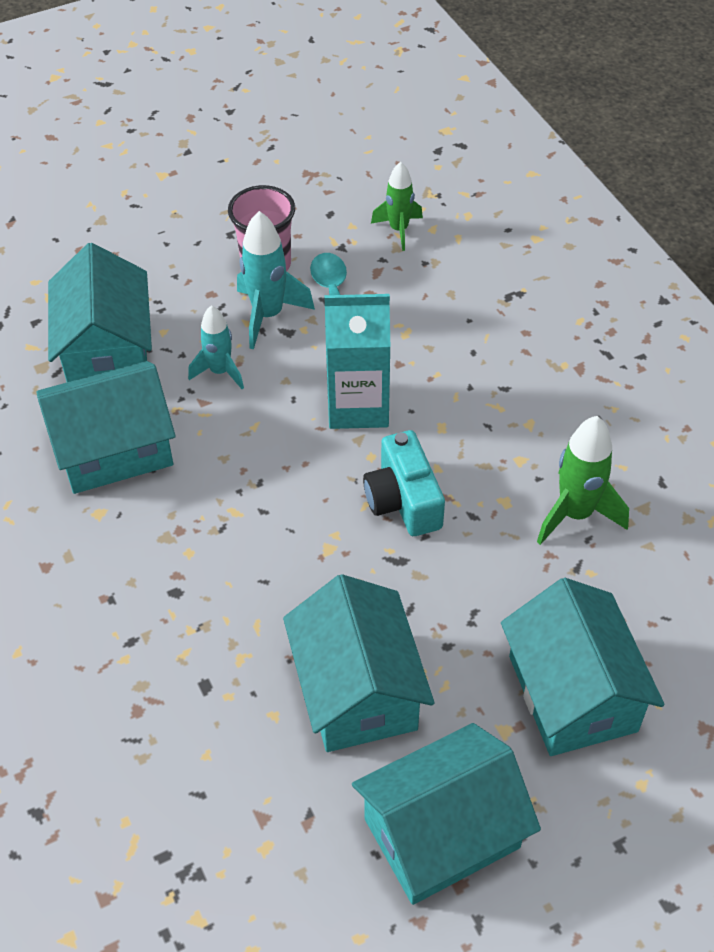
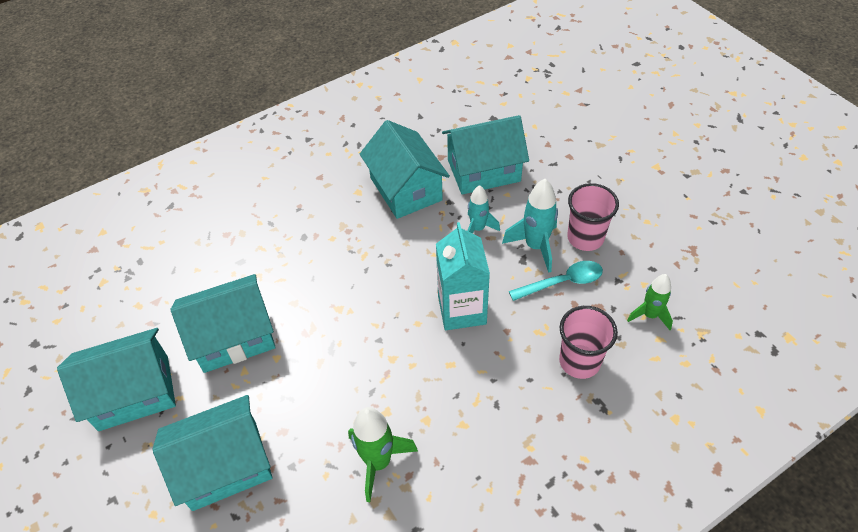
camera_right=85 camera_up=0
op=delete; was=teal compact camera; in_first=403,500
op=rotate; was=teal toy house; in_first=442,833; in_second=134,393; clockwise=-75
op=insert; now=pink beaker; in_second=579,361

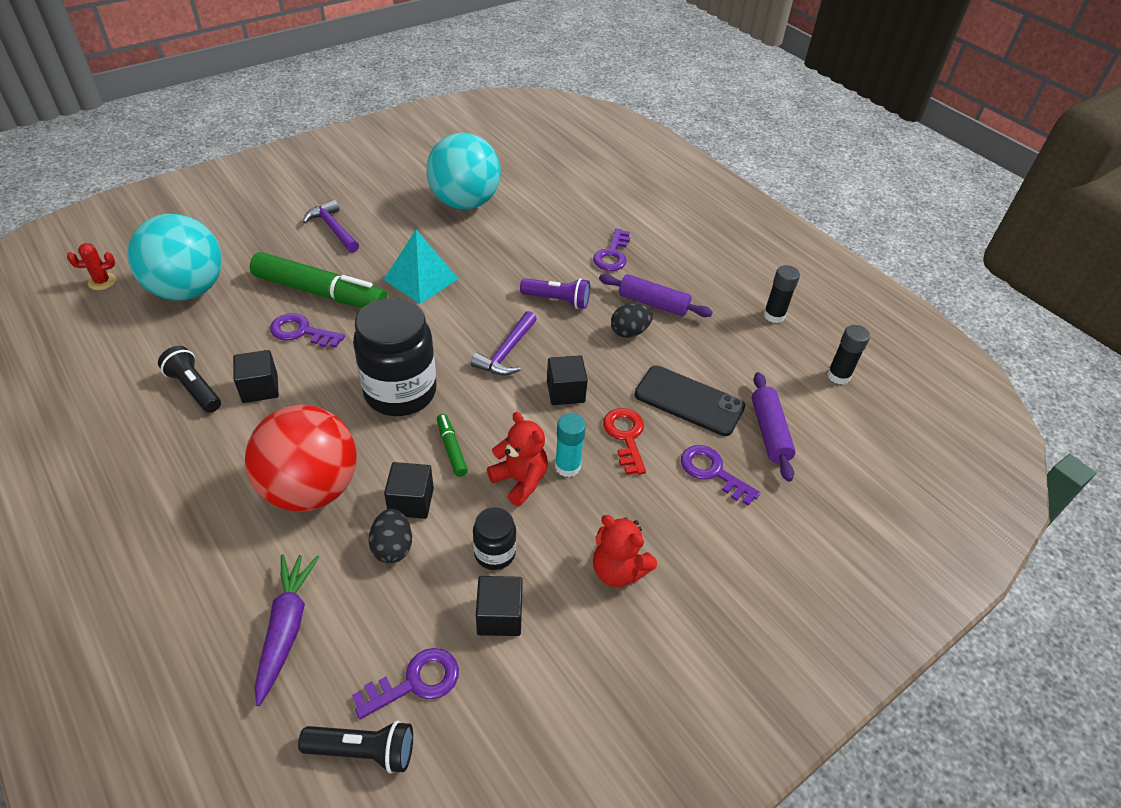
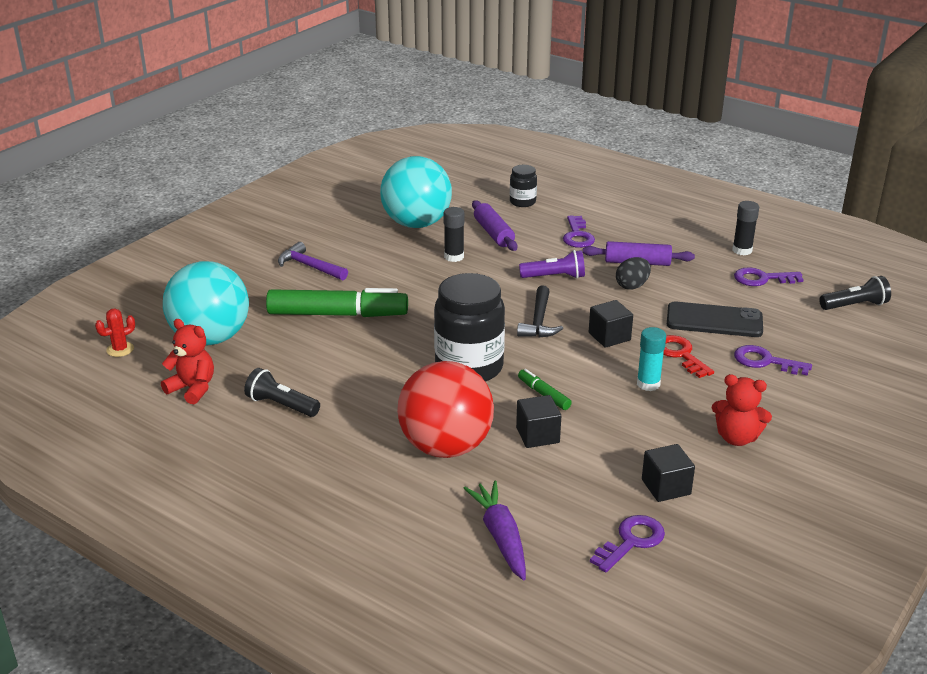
camera_right=-15 camera_up=-15
op=delete; was=teal pyramid; in_first=421,279
op=recolor; was=royal purple claw hammer; now=black claw hammer; in_first=506,352; in_second=539,321
op=move; was=royal purple door key; in_first=301,332; in_second=762,279
op=move; was=black glue stick; in_first=838,376; in_second=454,257
op=delete; was=black block; in_first=260,388
op=move; was=royal purple dough roller; in_first=769,432; in_second=493,233
op=move; was=red teddy bear; in_first=520,480; in_second=192,389
op=move; was=black jam jar; in_first=495,553; in_second=522,202
op=delete; was=black egg; in_first=392,547
op=move; was=black torch; in_first=363,751; in_second=855,305

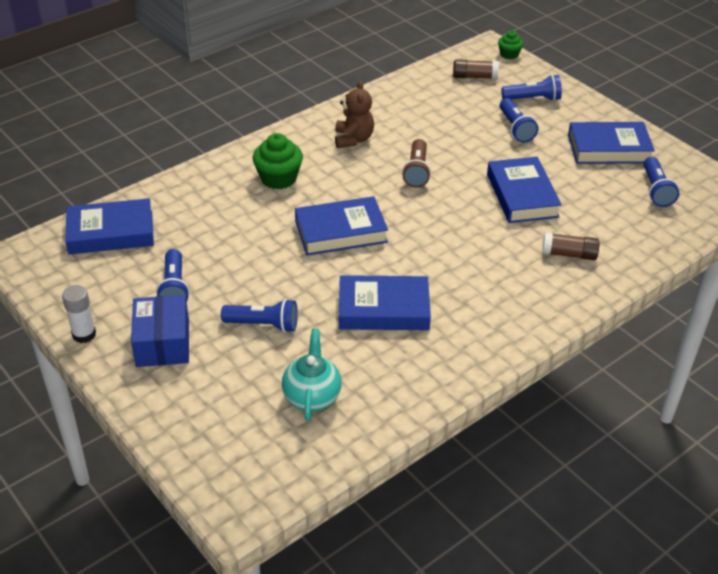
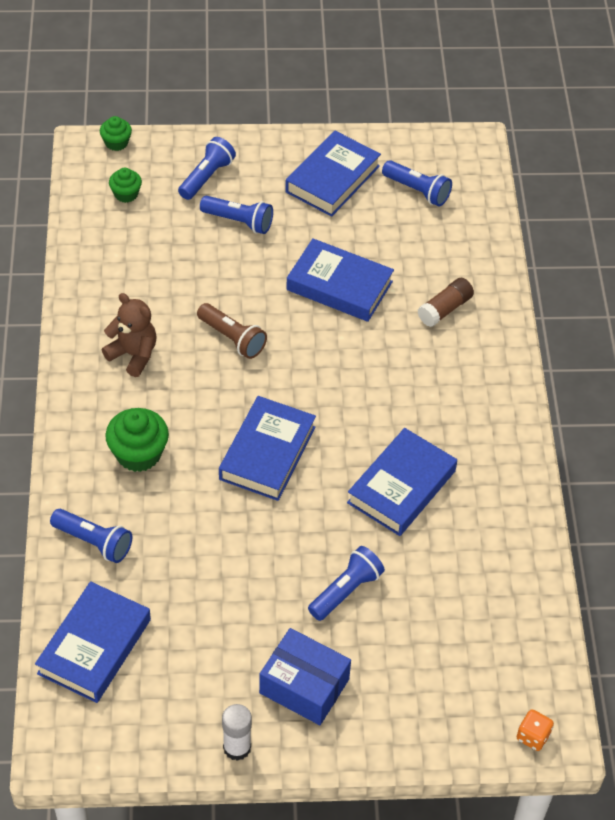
camera_right=-55 camera_up=10
op=replace; was=dark brown glue stick; now=leaf-green muffin; in_first=474,77; in_second=126,194
op=move; was=cobalt torch; in_first=174,288; in_second=94,542
op=delete; was=teal teapot; in_first=312,396
op=insert; now=bright orange game die; in_second=533,736

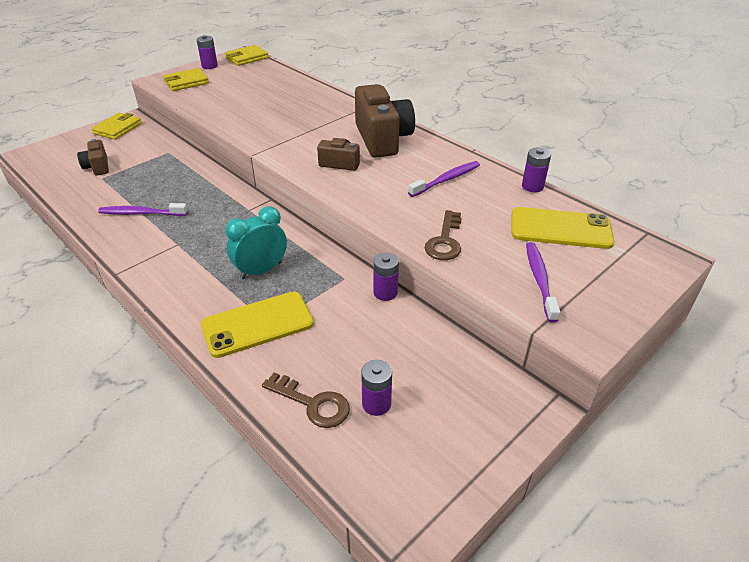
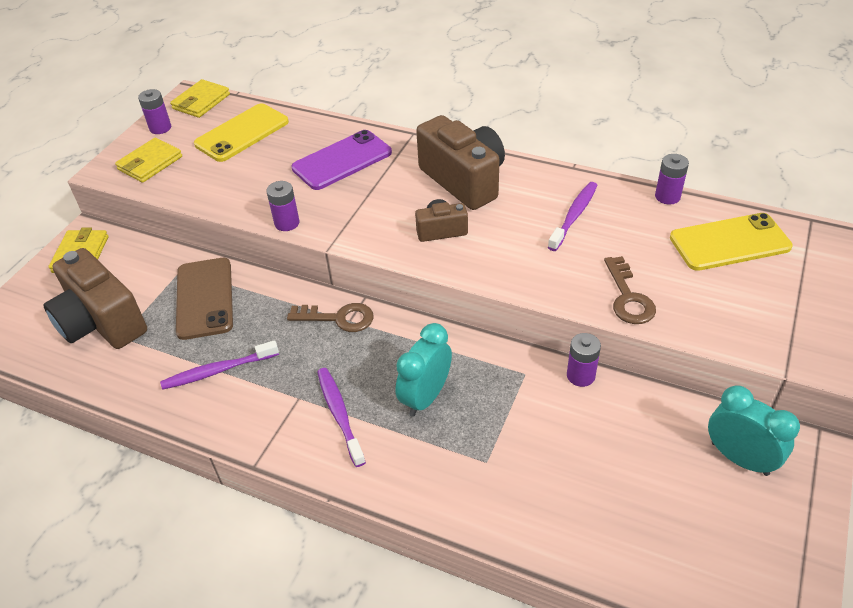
camera_right=-20 camera_up=5
op=resize; was=dark brown compact camera; in_first=97,167; in_second=101,322; ratio=1.96
op=move; was=royal purple tooth brush; in_first=539,280; in_second=339,414
op=move; was=bright yellow mobile phone; in_first=257,324; in_second=242,133
op=move; was=royal purple power cell; in_first=376,404; in_second=287,223
op=move; was=dark brown door key; in_first=313,403; in_second=338,318
op=insert; now=royal purple mobile phone; in_second=342,160
op=insert; now=dark brown mobile phone; in_second=204,298
op=insert; now=teal alarm clock; in_second=739,458

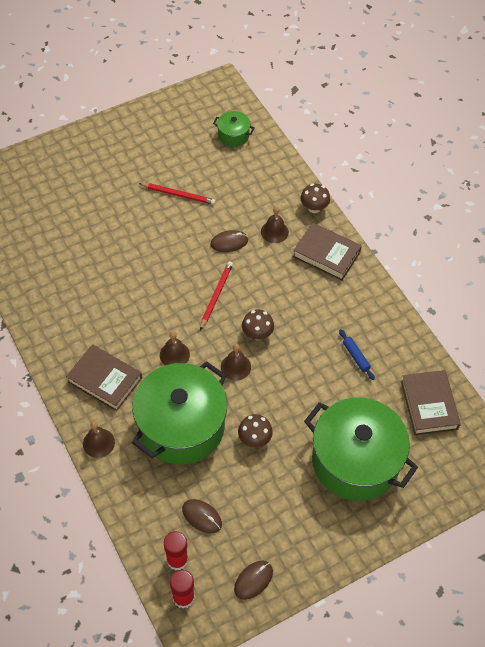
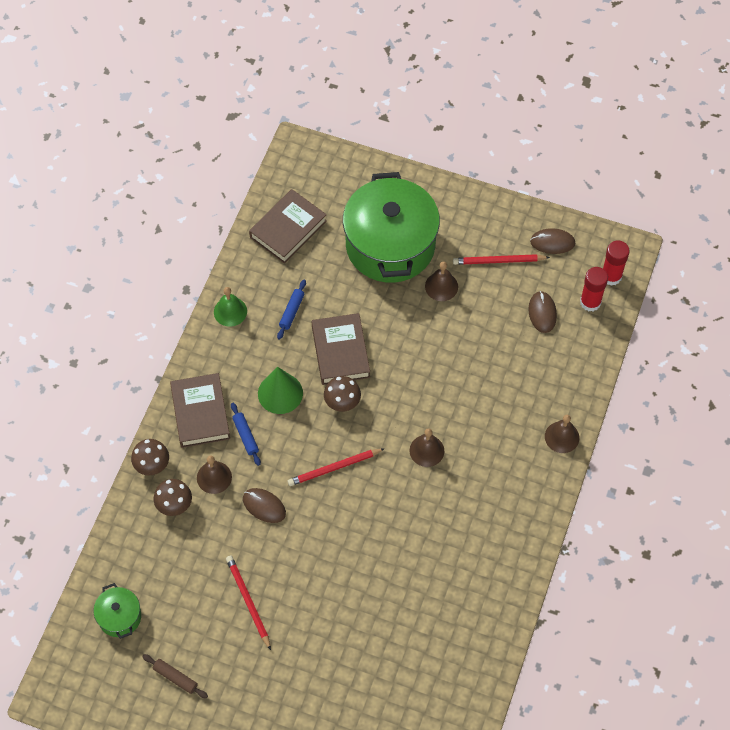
camera_right=-130 camera_up=5
op=move; was=dark brown hardcover; in_first=105,380; in_second=340,352
op=move; was=dark brown bell; in_first=235,367; in_second=441,286
op=delete; was=leaf-green pot; in_first=181,426
op=move; was=dark brown mushroom; in_first=254,439; in_second=174,505
op=insert; now=red pencil; in_second=498,261
op=insert; now=leaf-green bell; in_second=230,311
op=insert; now=leaf-green solid cone; in_second=280,393
op=insert; now=cobalt dough roller; in_second=246,436
op=insert; now=dark brown dough roller; in_second=175,678

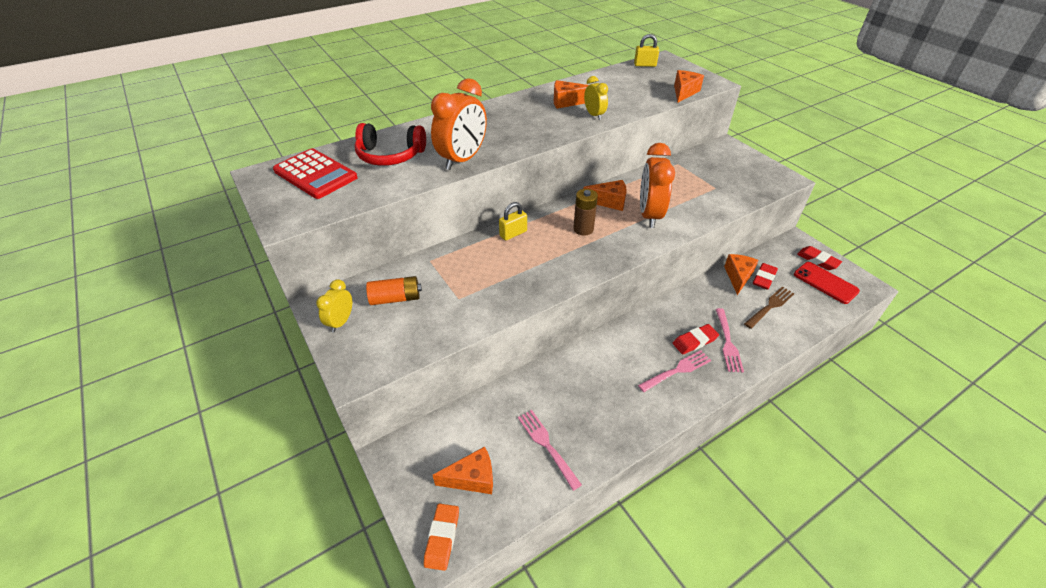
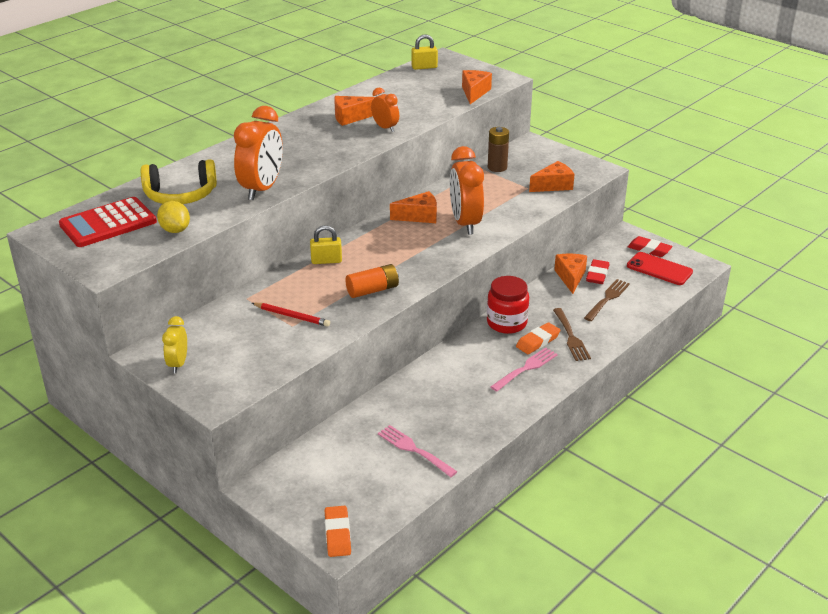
camera_right=-15 camera_up=-10
op=recolor; was=bright yellow alarm clock; now=bright orange alarm clock; in_first=594,115; in_second=385,128
op=recolor; was=red headset; now=bright yellow headset; in_first=390,156; in_second=180,195
op=rotate; was=red calculator; in_first=315,174; in_second=108,223; clockwise=120
op=move; was=dark brown power cell; in_first=583,229; in_second=497,167
op=rotate; was=bright yellow lock; in_first=513,233; in_second=326,261; clockwise=45
op=move; was=bright orange power cell; in_first=395,298; in_second=372,290
op=recolor; was=pink table fork; now=dark brown table fork; in_first=727,342; in_second=570,336
op=recolor; was=red pencil eraser; now=bright orange pencil eraser; in_first=694,341; in_second=538,341
op=move; was=bright orange piece of cheese; in_first=472,478; in_second=553,185
op=insert; now=bright yellow citrus fruit; in_second=175,230
op=insert; now=red jam jar; in_second=506,323
op=insert; now=red pencil; in_second=292,316

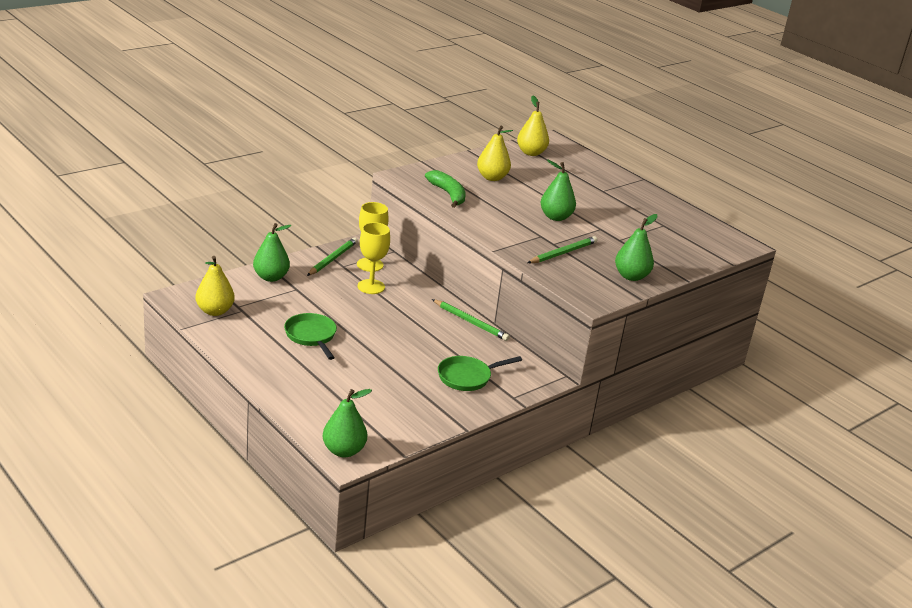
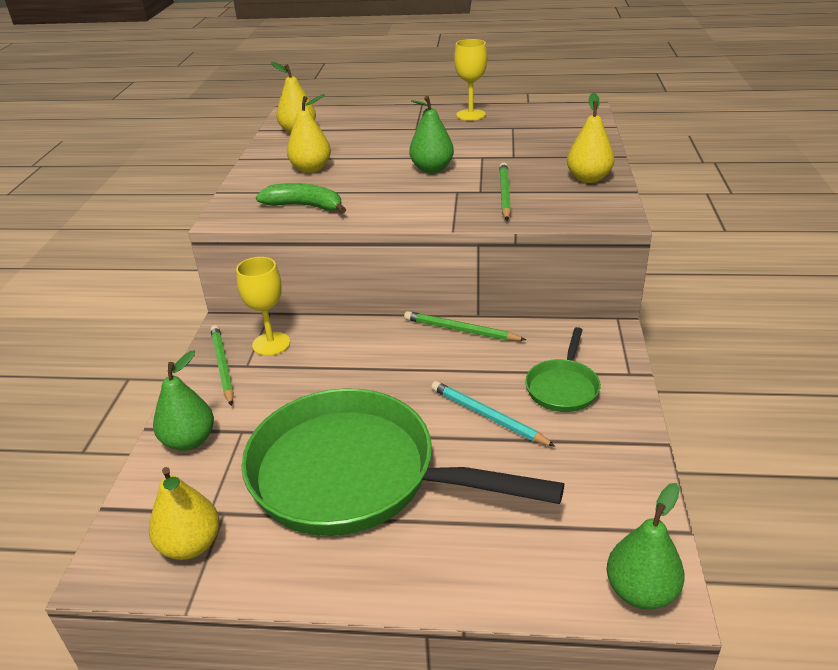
camera_right=-40 camera_up=5
op=recolor; was=leaf-green toy pear; now=bright yellow toy pear; in_first=631,276; in_second=588,178
op=move; was=bright yellow wine glass; in_first=371,287; in_second=471,115
op=rotate; was=leaf-green pencil; in_first=470,322; in_second=461,330; clockwise=-150
op=resize; was=leaf-green skillet; in_first=311,336; in_second=355,475; ratio=2.27
op=insert; now=teal pencil; in_second=488,416

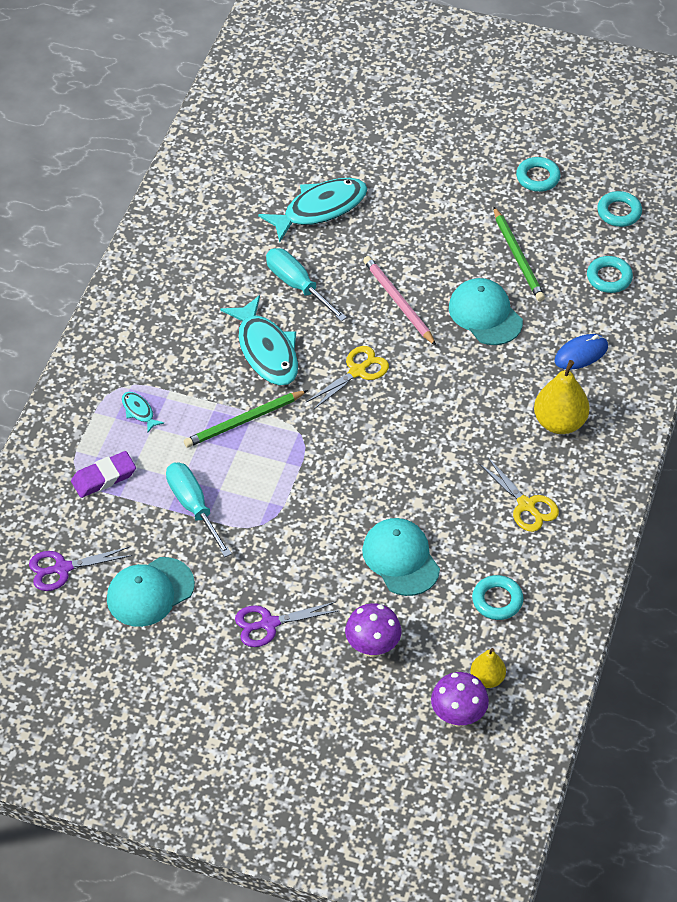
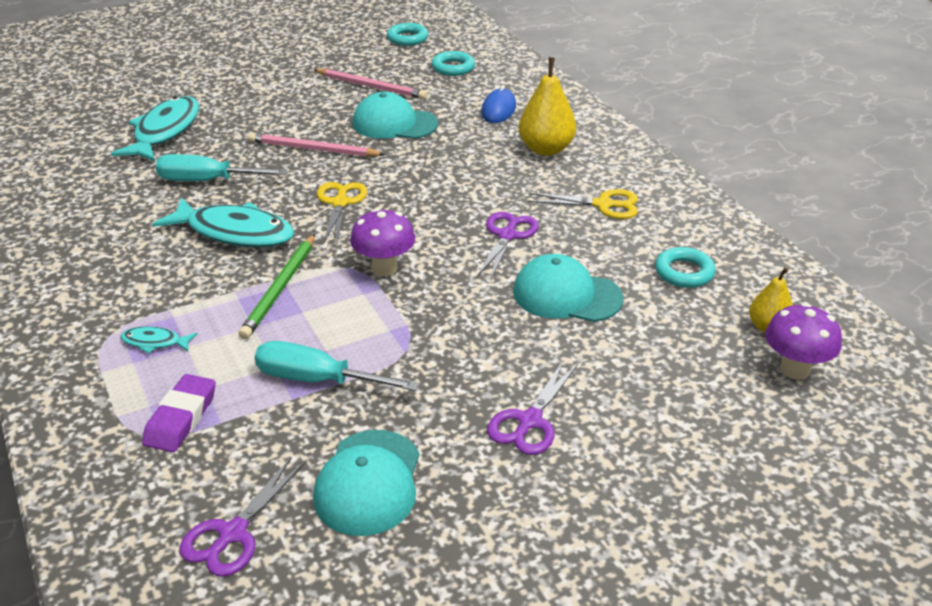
camera_right=-45 camera_up=-15
op=delete; was=teal ring; in_first=538,177
op=recolor; was=leaf-green pencil; now=pink pencil; in_first=518,257; in_second=371,86
op=move; was=royal purple mushroom; in_first=372,647; in_second=384,268
op=insert; now=royal purple shears; in_second=507,235

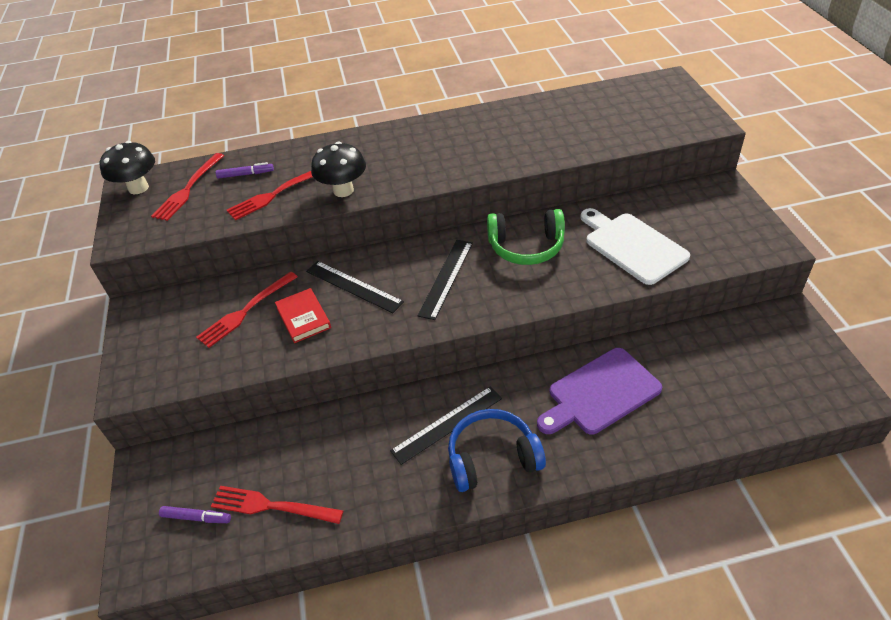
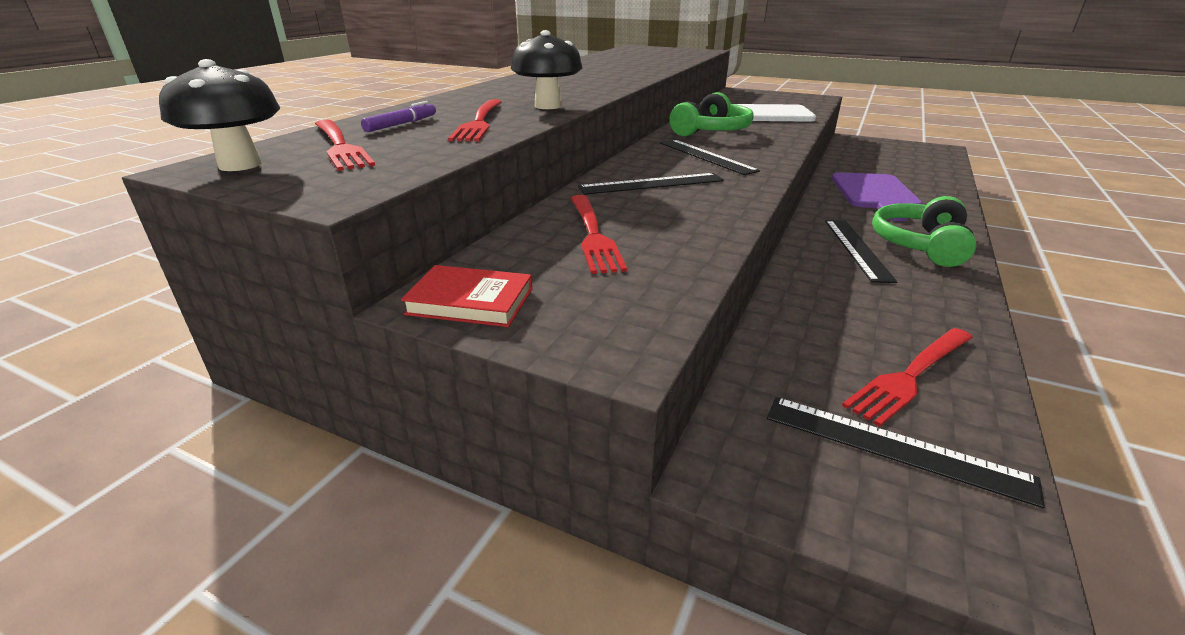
camera_right=-55 camera_up=-15
op=move; was=red hardcover; in_first=303,318; in_second=470,301
op=recolor; was=cobalt headset; now=leaf-green headset; in_first=492,458; in_second=920,245
op=replace; was=royal purple marker pen; now=black straightedge; in_first=196,517; in_second=894,447

